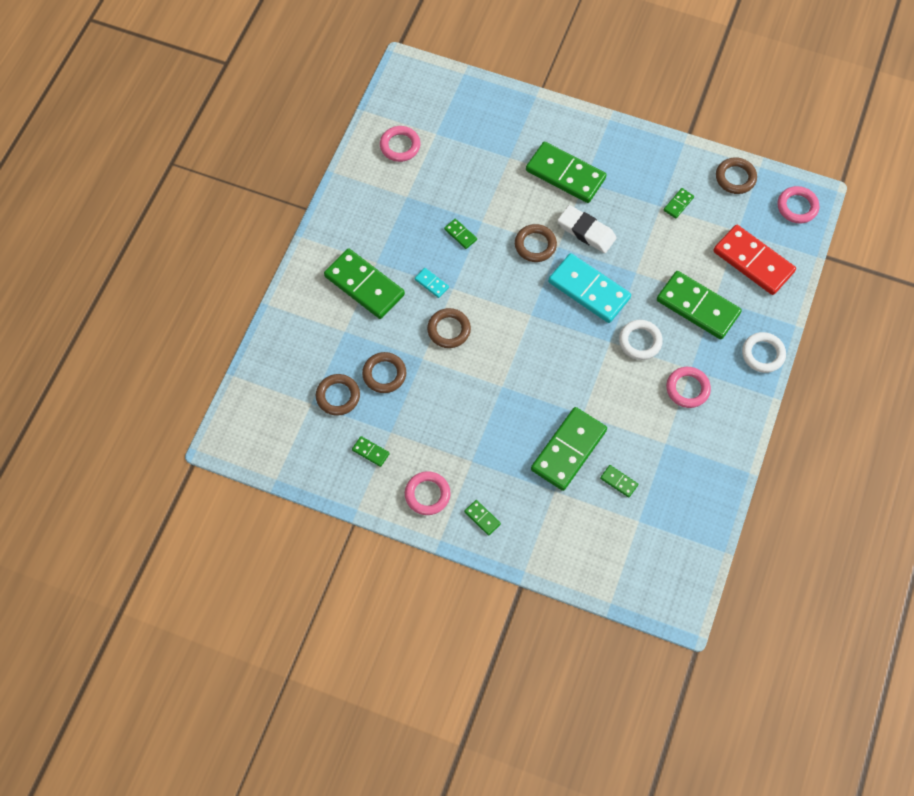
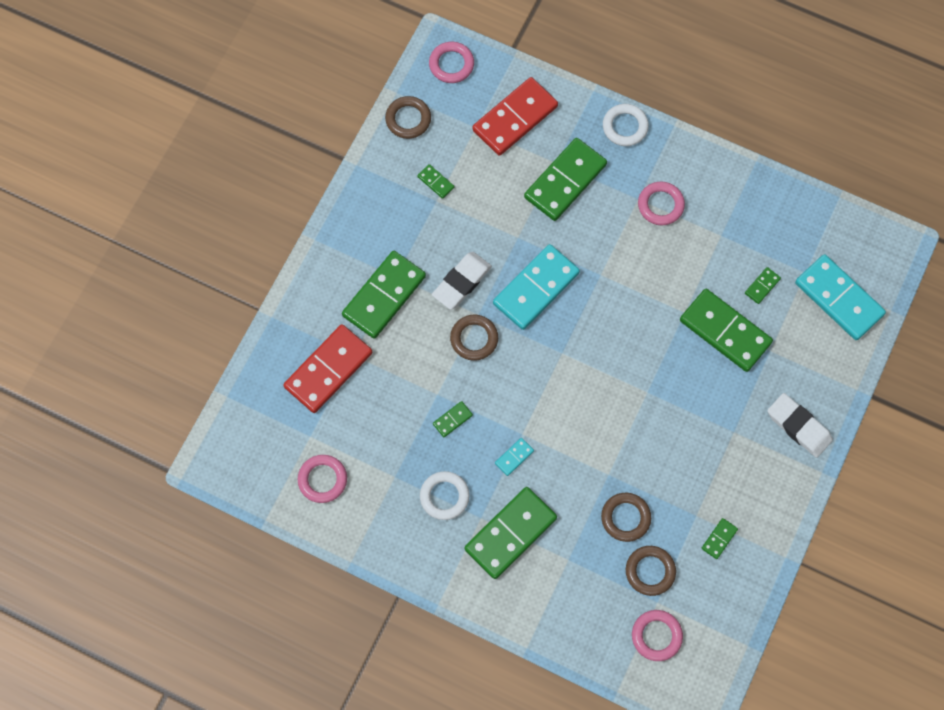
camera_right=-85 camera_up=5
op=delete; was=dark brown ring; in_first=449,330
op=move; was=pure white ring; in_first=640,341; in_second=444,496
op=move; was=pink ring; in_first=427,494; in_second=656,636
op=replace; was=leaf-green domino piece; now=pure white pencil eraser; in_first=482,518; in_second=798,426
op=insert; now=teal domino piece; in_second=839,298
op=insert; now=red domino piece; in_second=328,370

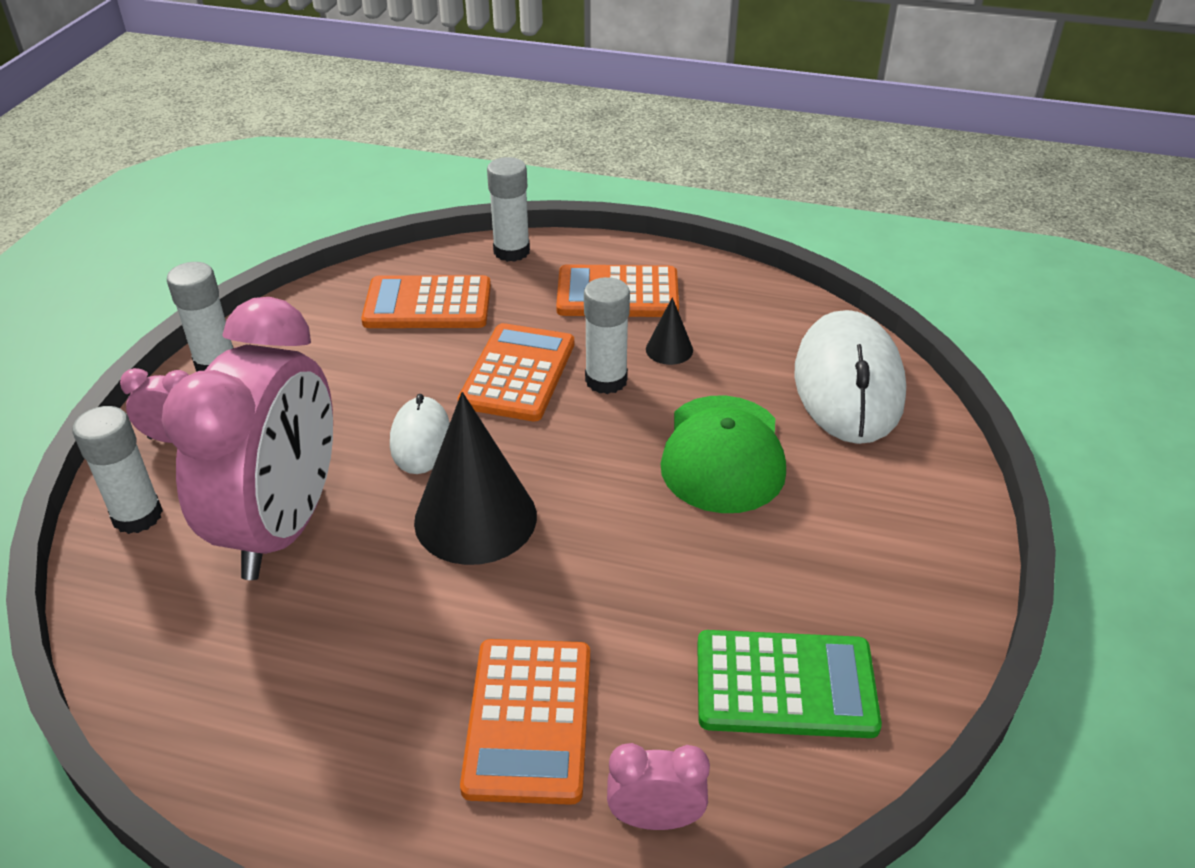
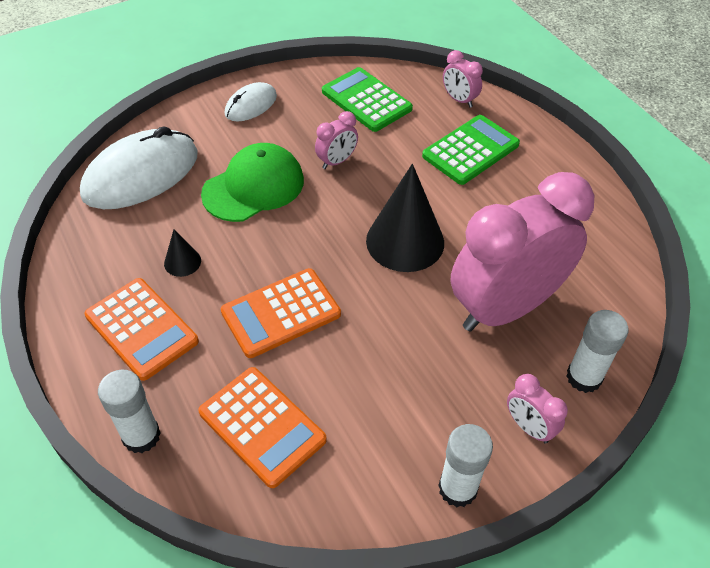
camera_right=-135 camera_up=10
op=delete; was=pure white glue stick; in_first=606,380
op=move; was=pure white computer mouse; in_first=421,439; in_second=251,105
op=recolor; was=bright orange calculator; now=leaf-green calculator; in_first=529,720; in_second=470,150
op=insert; now=pink alarm clock; in_second=337,161

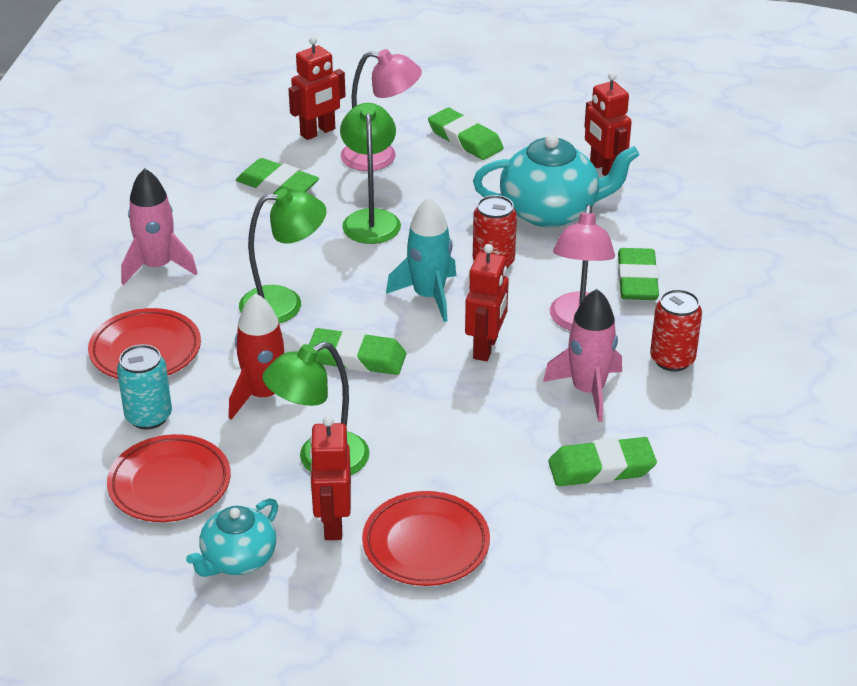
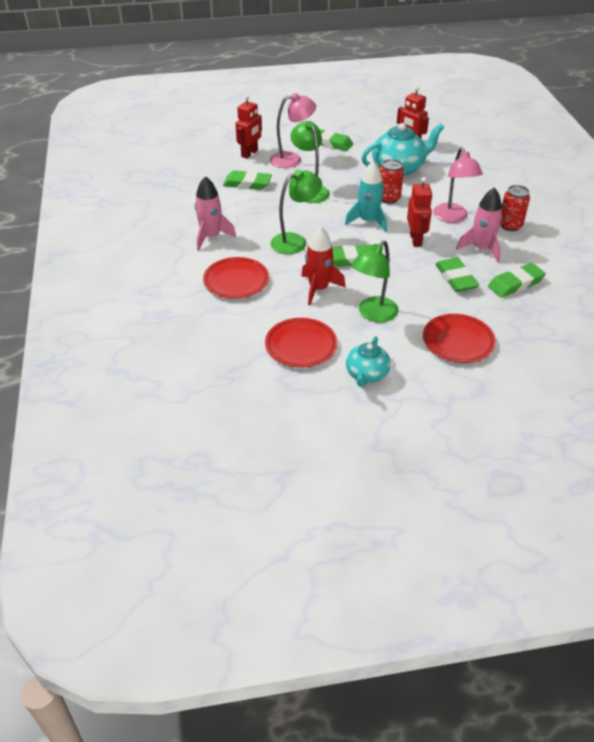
camera_right=-20 camera_up=5
op=move; was=leaf-green pencil eraser; in_first=637,280; in_second=456,278
op=delete; was=teal tin; in_first=148,416
op=delete; was=red toy robot; in_first=332,523

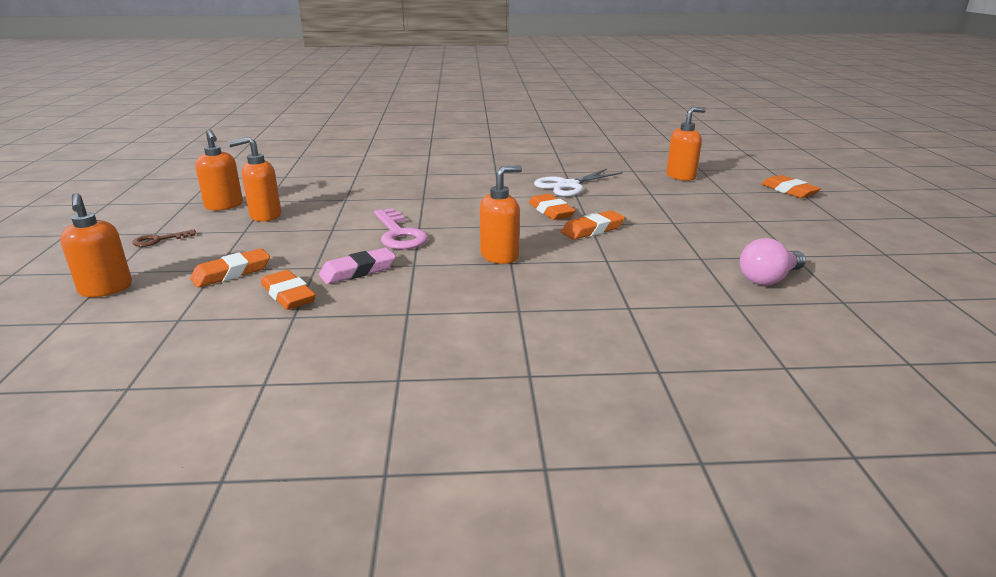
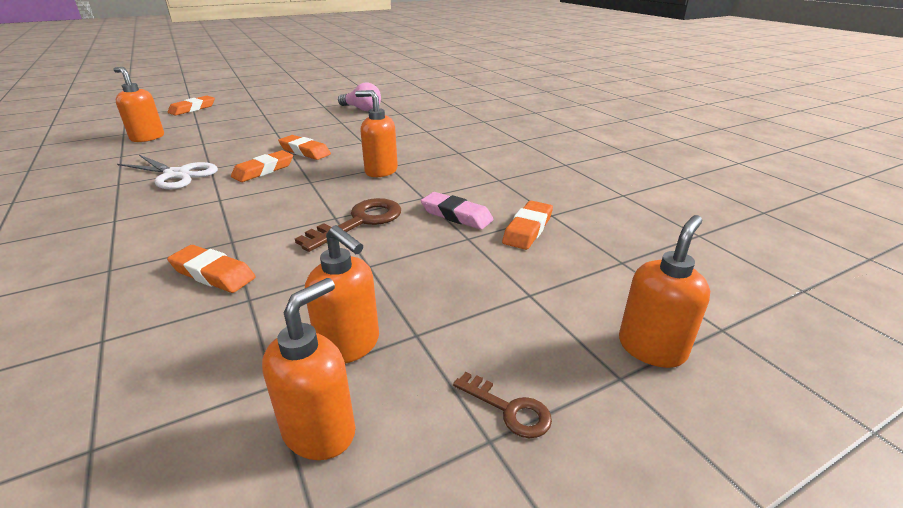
camera_right=-115 camera_up=5
op=recolor; was=pink door key; now=dark brown door key; in_first=399,234; in_second=360,222
op=move; was=bright orange pencil eraser; in_first=231,273; in_second=213,274

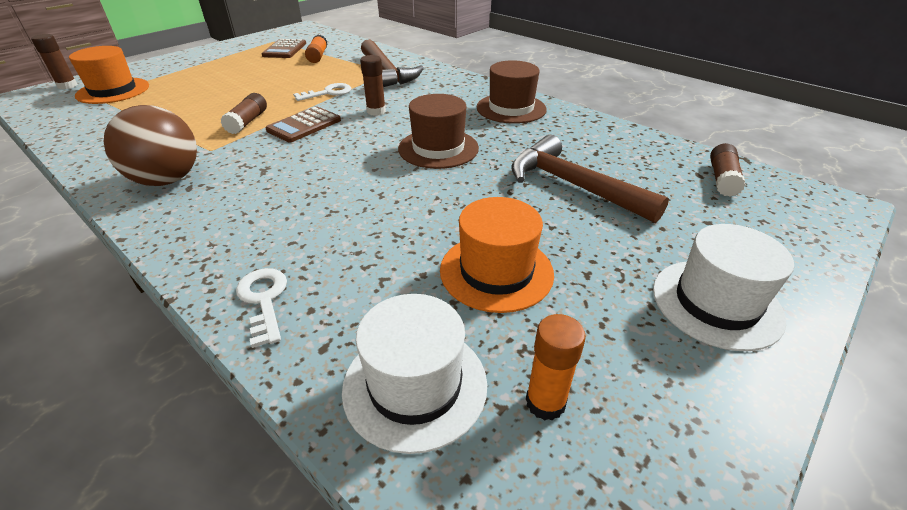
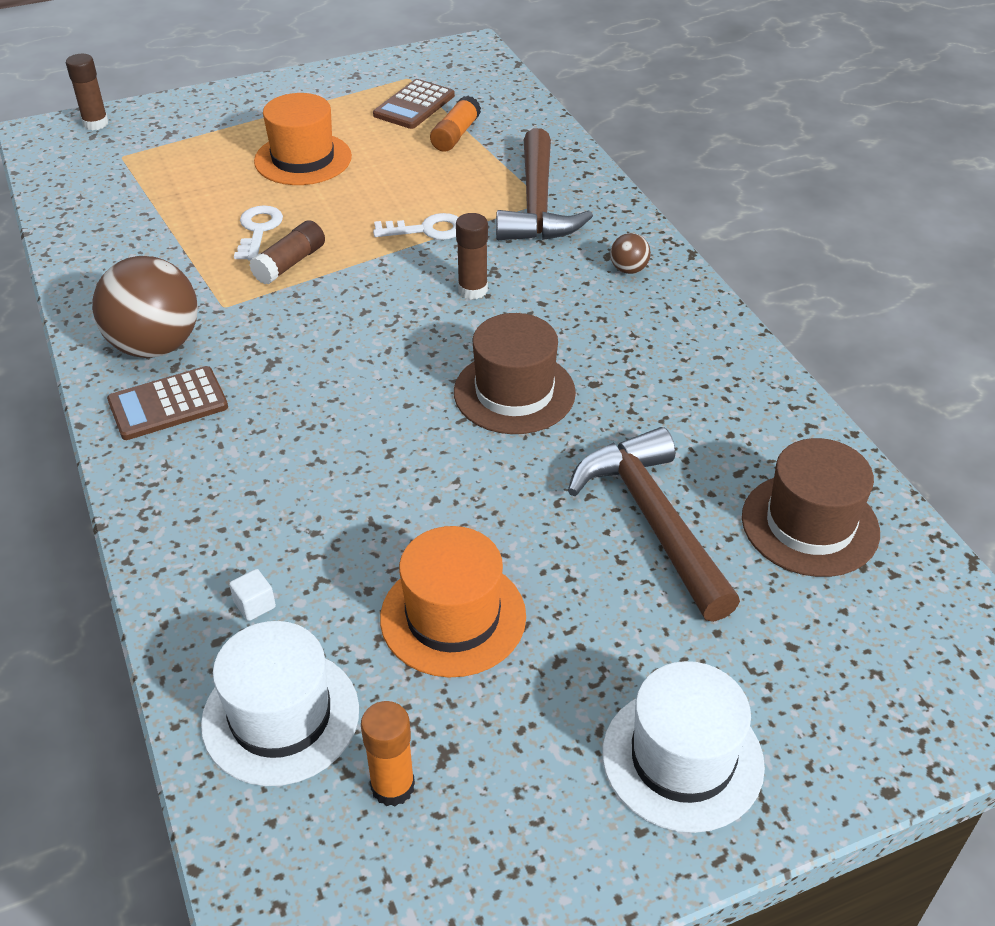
camera_right=25 camera_up=5
op=move; was=bright orange top hat; in_first=113,91; in_second=303,159
op=move; was=dark brown top hat; in_first=511,108; in_second=810,524
op=move; was=dark brown calculator; in_first=304,125; in_second=168,404
op=delete; was=dark brown glue stick; in_first=722,179
op=move; was=pure white door key; in_first=264,300; in_second=258,230
op=insert; now=dark brown sphere; in_second=628,269
op=insert; now=pure white block; in_second=255,605

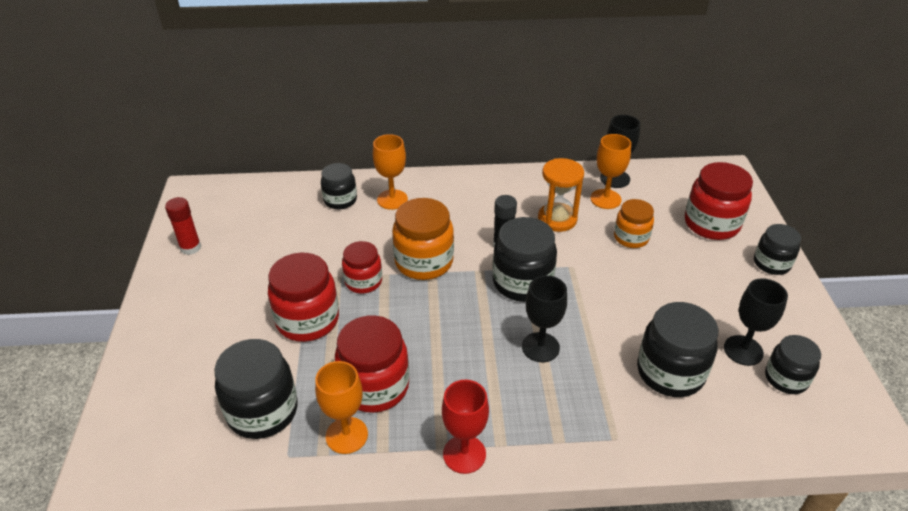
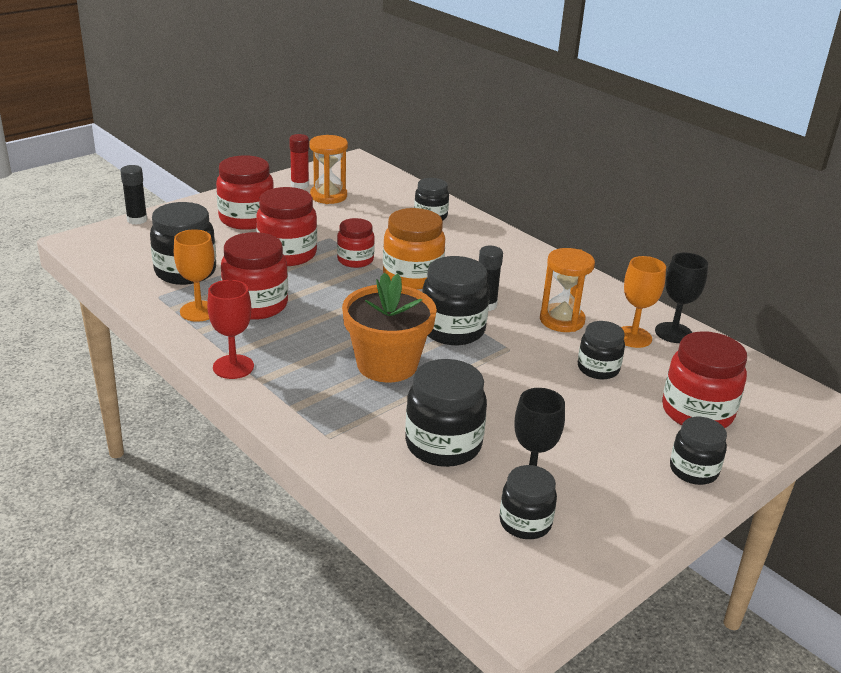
camera_right=50 camera_up=-10
op=delete; was=bright orange wine glass; in_first=392,199
op=recolor; was=bright orange jam jar; now=black jam jar; in_first=631,238; in_second=598,368
op=replace; was=black wine glass; now=bright orange flower pot; in_first=540,347; in_second=387,364
op=insert; now=bright orange hourglass; in_second=328,196
op=insert; now=red jam jar; in_second=246,219
op=insert; now=black glue stick; in_second=137,220

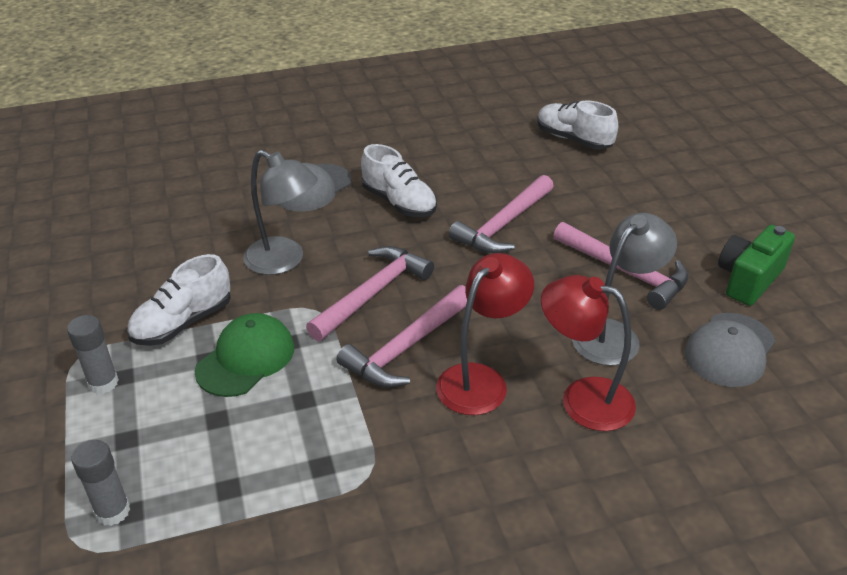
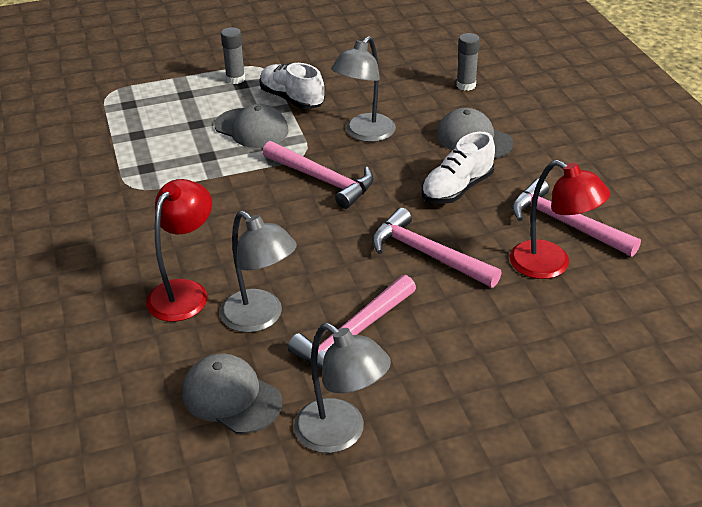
camera_right=90 camera_up=0
op=delete; was=pure white sneaker; in_first=573,139
op=replace; was=leaf-green compact camera; now=gray reading lamp; in_first=748,280; in_second=340,434
op=move; was=red reading lamp; in_first=481,380; in_second=551,265
op=move; was=pink claw hammer; in_first=406,347; in_second=565,223
op=recolor; was=leaf-green cap; now=gray cap; in_first=246,359; in_second=251,128
op=move; was=gray glue stick; in_first=113,511; in_second=466,85

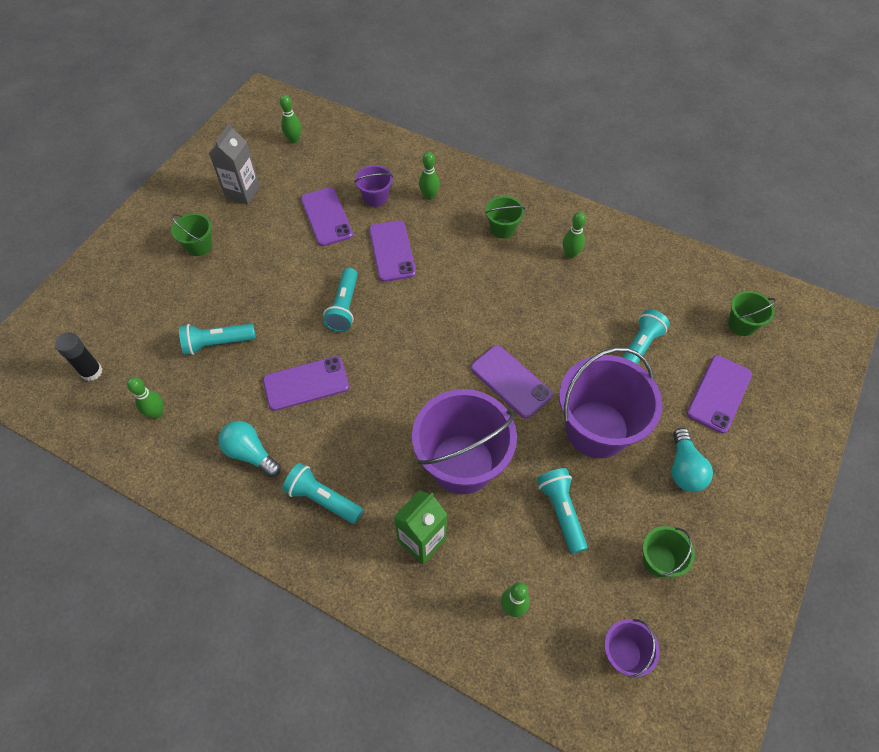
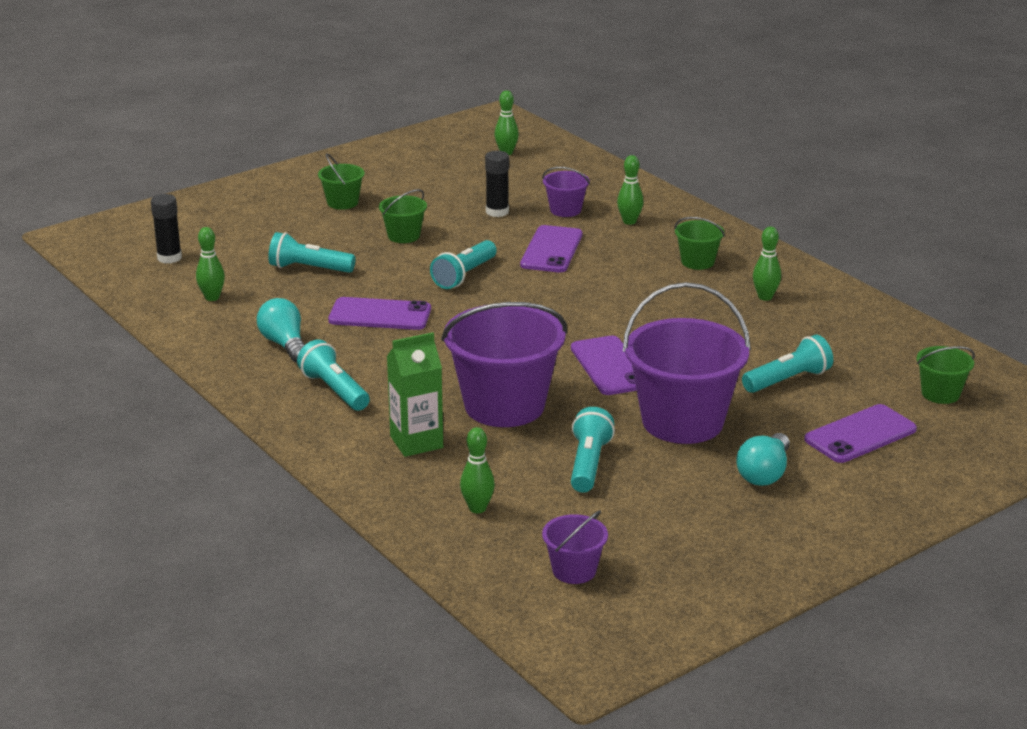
camera_right=25 camera_up=-30
op=delete; was=gray carton; in_first=242,192
op=replace; was=royal purple mobile phone; now=black glue stick; in_first=326,217; in_second=497,212
op=move; was=leaf-green pail; in_first=659,560; in_second=403,236

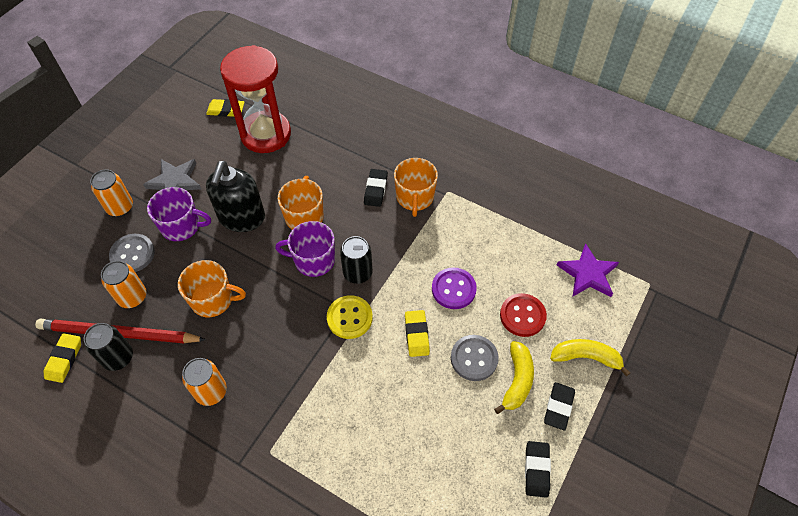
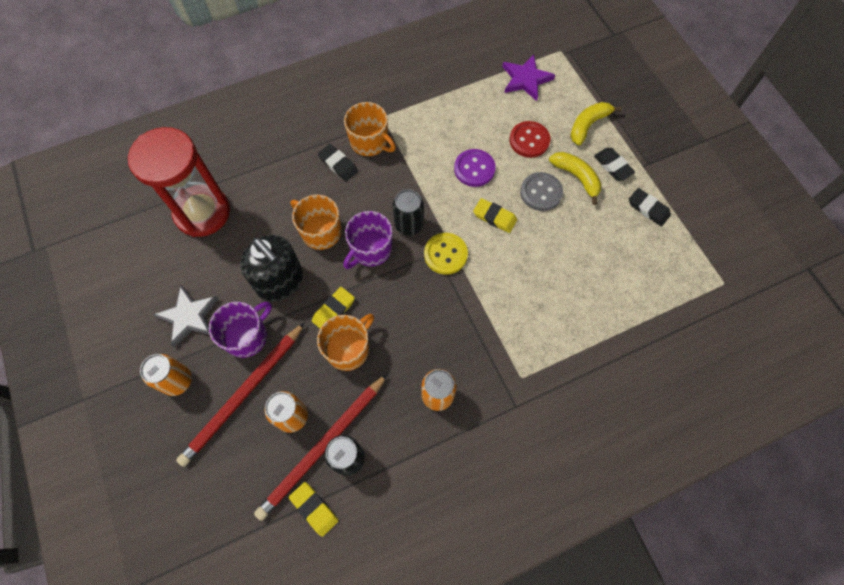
camera_right=-55 camera_up=10
op=move; was=bright yellow pencil eraser; in_first=226,110; in_second=333,310
op=replace; was=gray shirt button; now=red pencil; in_first=132,254; in_second=243,394

